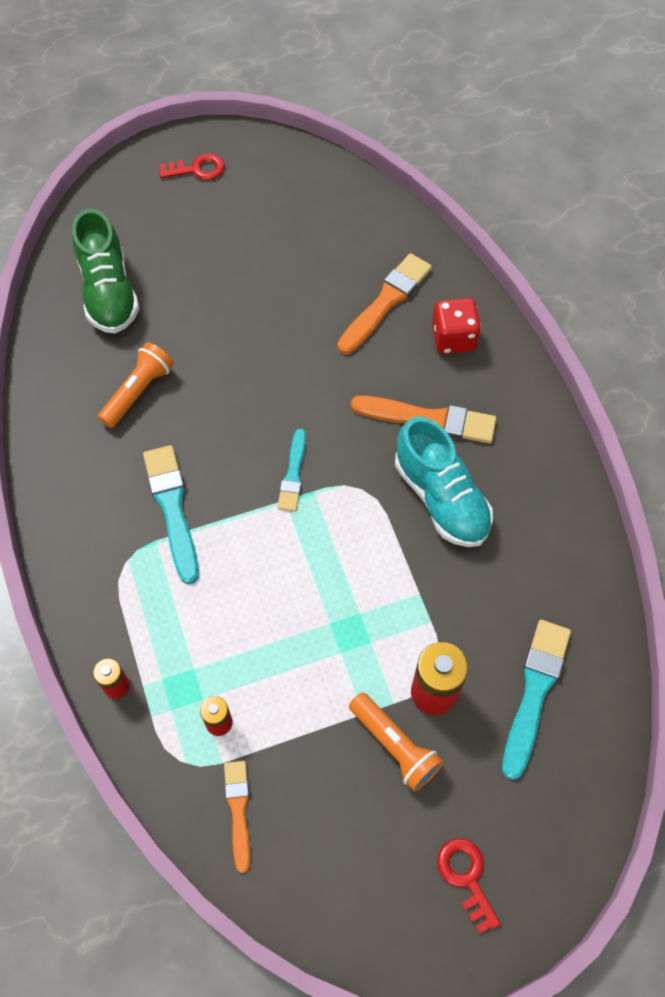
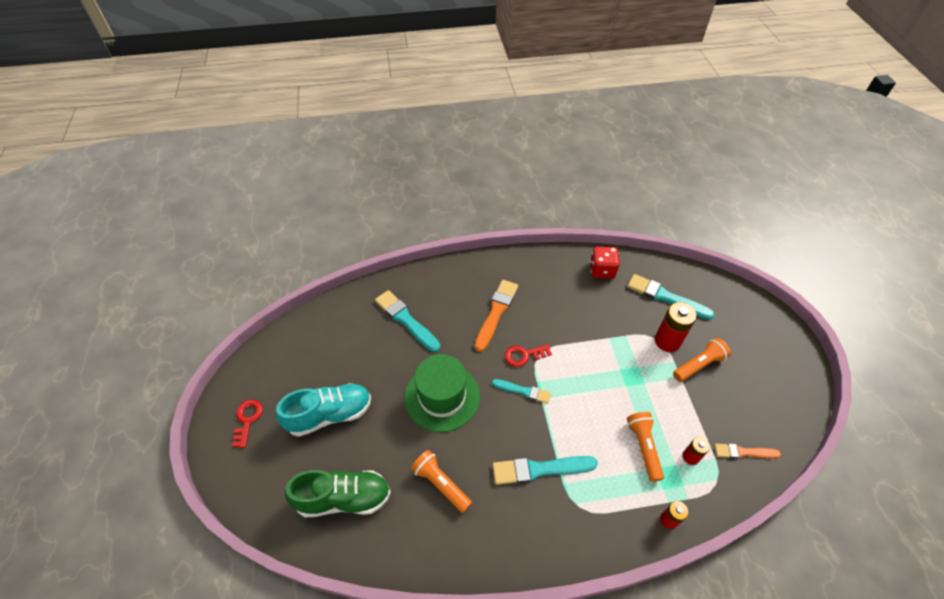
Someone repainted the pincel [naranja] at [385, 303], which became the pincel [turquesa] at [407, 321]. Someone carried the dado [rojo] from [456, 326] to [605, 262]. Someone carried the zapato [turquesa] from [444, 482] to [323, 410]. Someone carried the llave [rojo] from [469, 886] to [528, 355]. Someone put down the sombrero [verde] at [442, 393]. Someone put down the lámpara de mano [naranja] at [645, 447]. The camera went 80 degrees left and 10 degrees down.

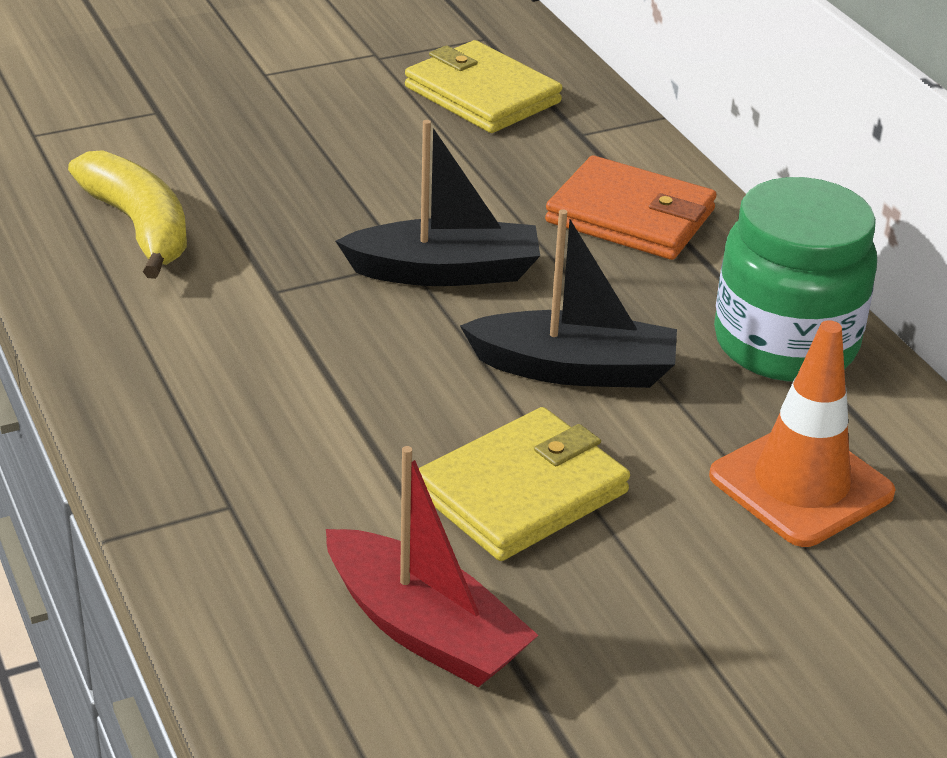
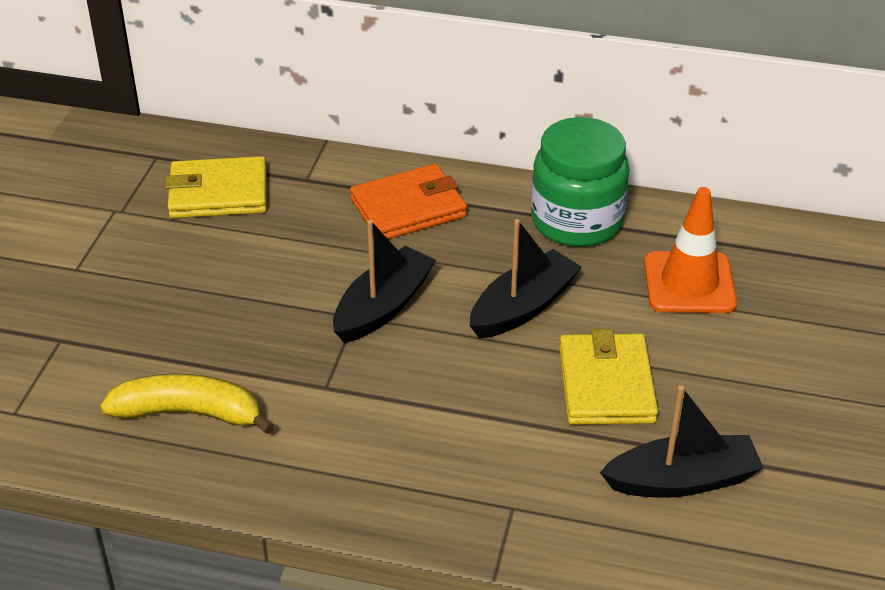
Someone repainted the barco [rojo] at [432, 566], which became the barco [negro] at [682, 441]. The camera went 50 degrees left and 5 degrees up.

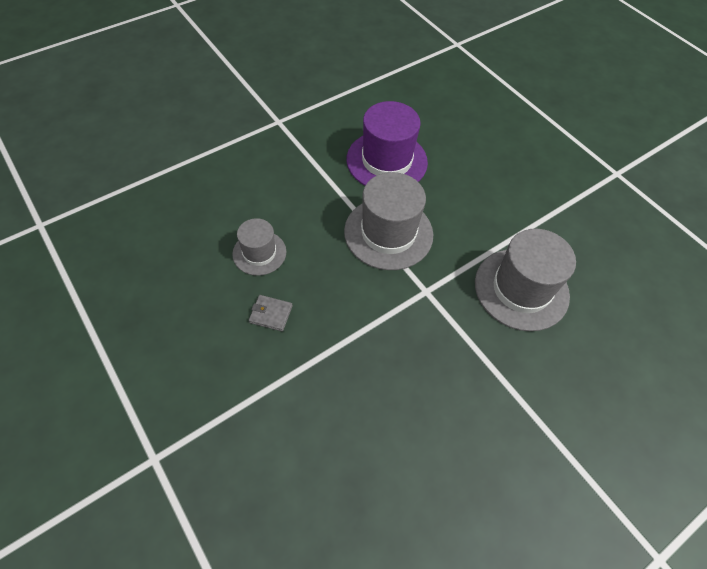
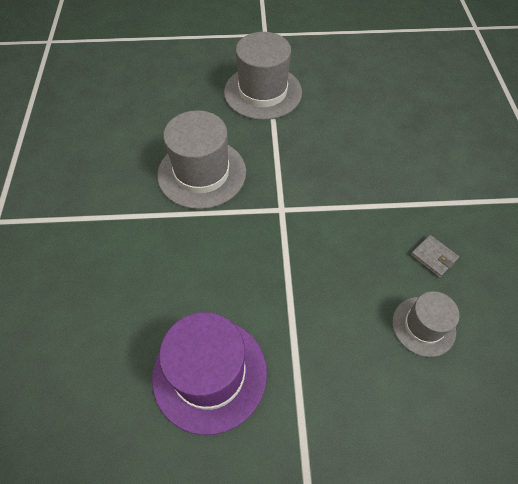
Someone carried the sombrero [gris] from [388, 221] to [263, 76]. The camera went 145 degrees left and 0 degrees up.

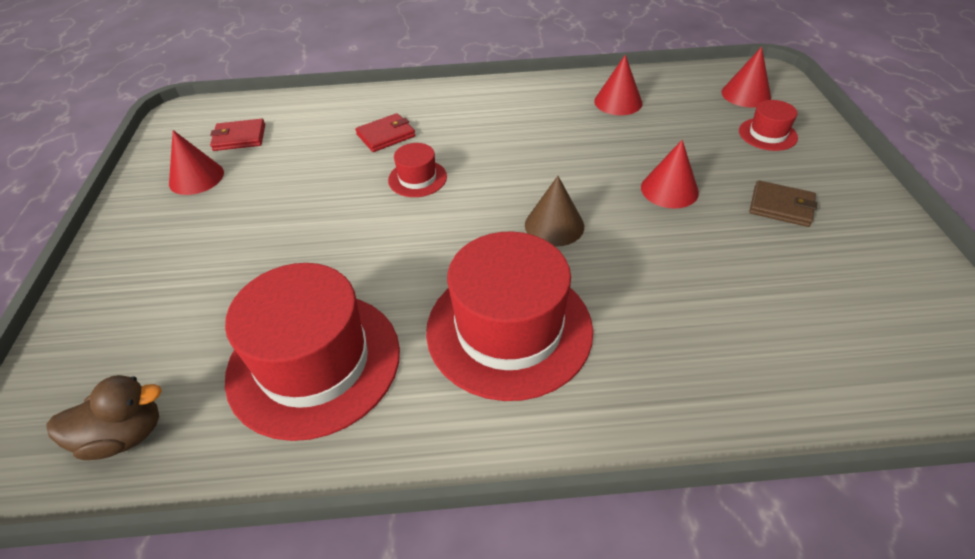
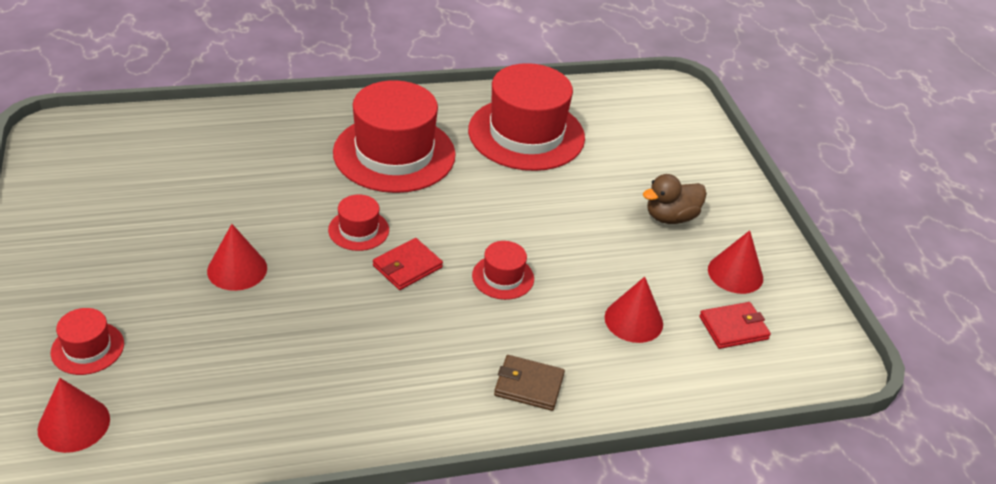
Someone carried the cono [rojo] from [618, 85] to [634, 310]. Someone carried the cartera [rojo] from [385, 132] to [408, 264]. Someone swapped the cono [marrón] at [554, 211] for the sombrero [rojo] at [358, 223]. Someone carried the cartera [marrón] from [783, 203] to [529, 383]. Someone carried the pato [marrón] from [104, 417] to [675, 199]. The camera went 165 degrees right and 5 degrees down.

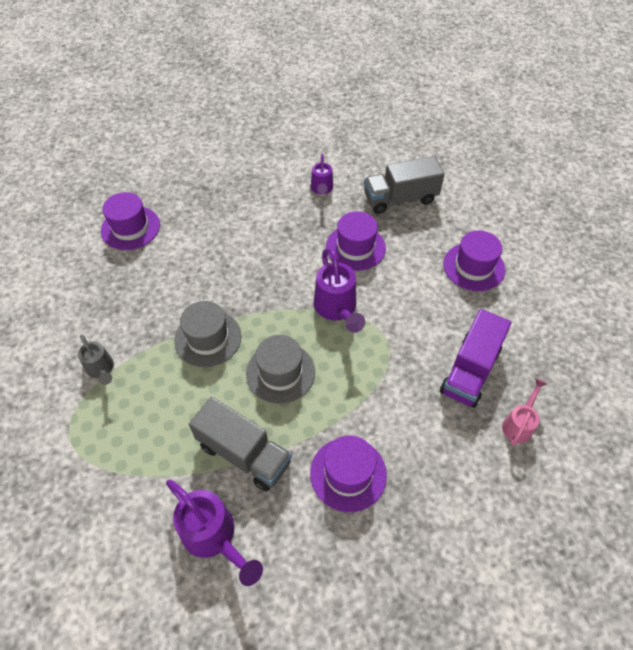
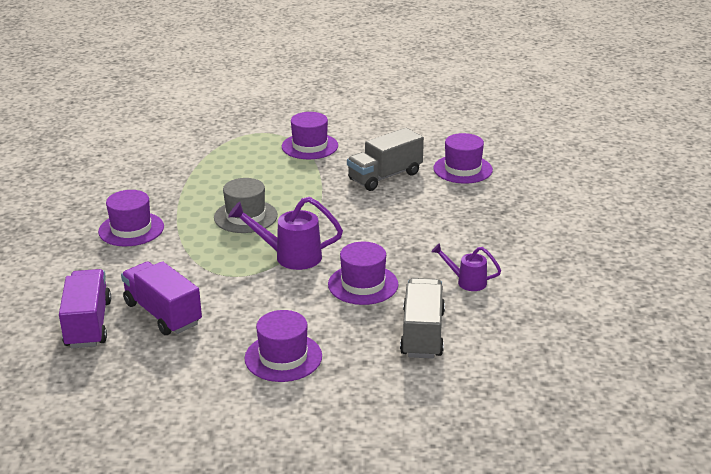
Someone took away the sombrero [gris] at [207, 334]. Someone swapped the regadera [gris] at [96, 360] for the sombrero [morado] at [310, 135]. Someone swapped the regadera [rosa] at [524, 412] for the camión [morado] at [85, 308]. Someone carried the camión [gris] from [240, 444] to [385, 159]. Someone took away the regadera [morado] at [214, 532]. The camera went 110 degrees right and 25 degrees down.

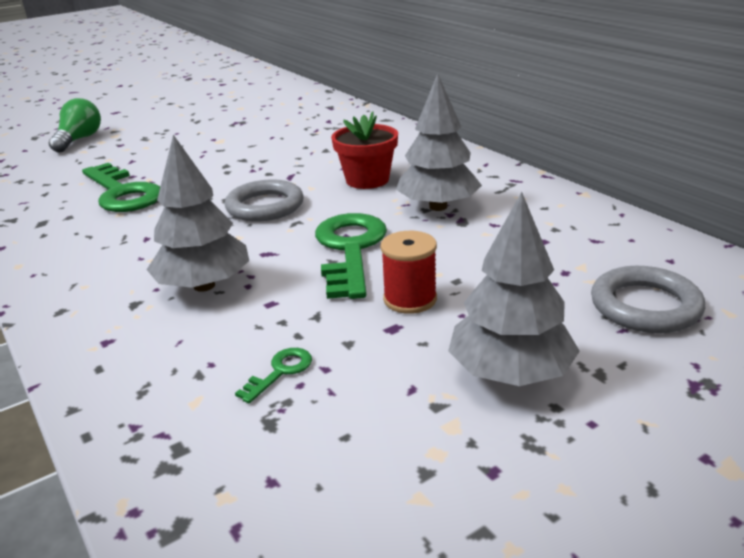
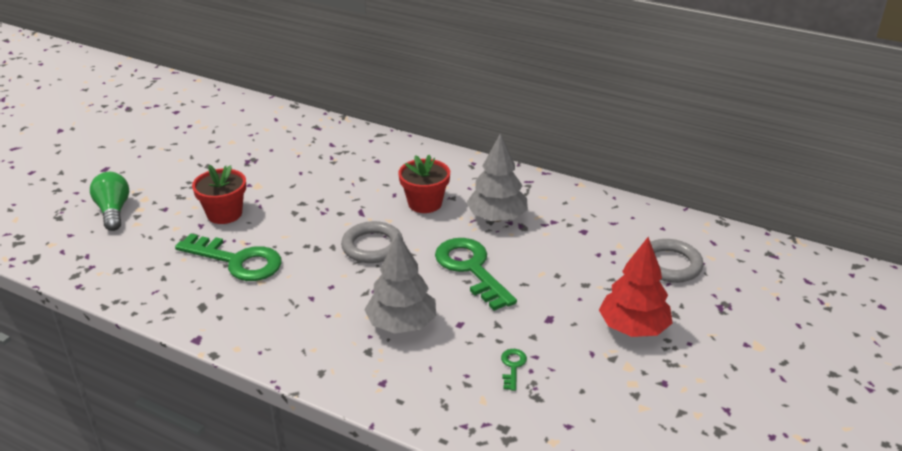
Someone repainted the árbol [gris] at [514, 289], which became the árbol [rojo] at [635, 287]. Someone took away the carrete [rojo] at [409, 272]. Someone put down the maceta [rojo] at [219, 194]. The camera went 30 degrees left and 5 degrees up.

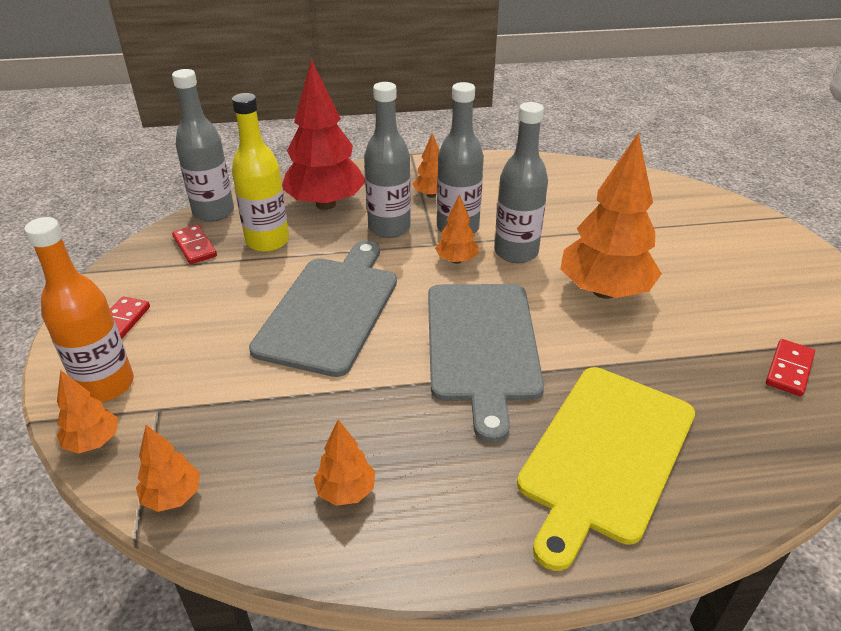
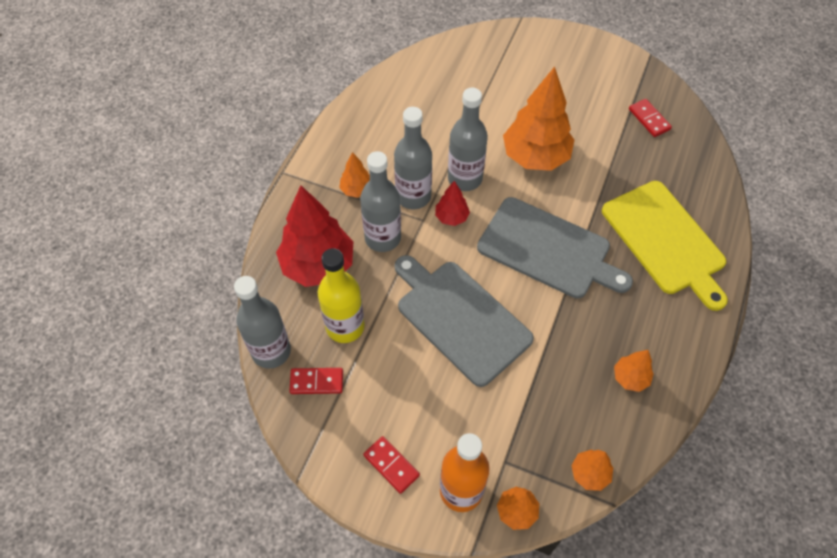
Someone repainted the árbol [naranja] at [456, 229], which became the árbol [rojo] at [452, 203]. The camera went 60 degrees left and 20 degrees up.

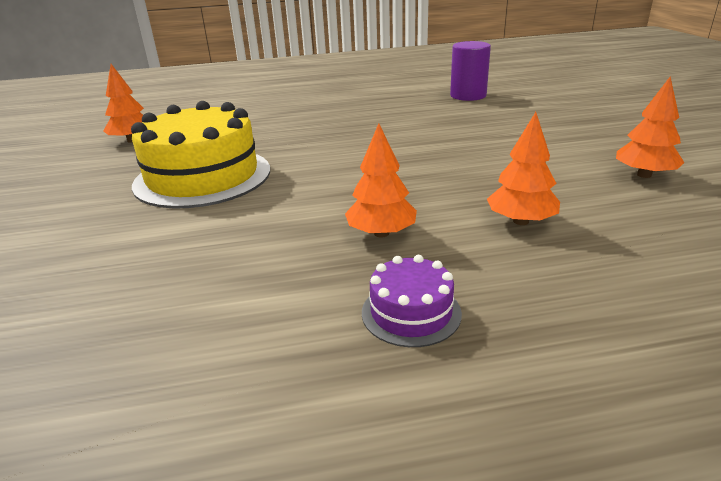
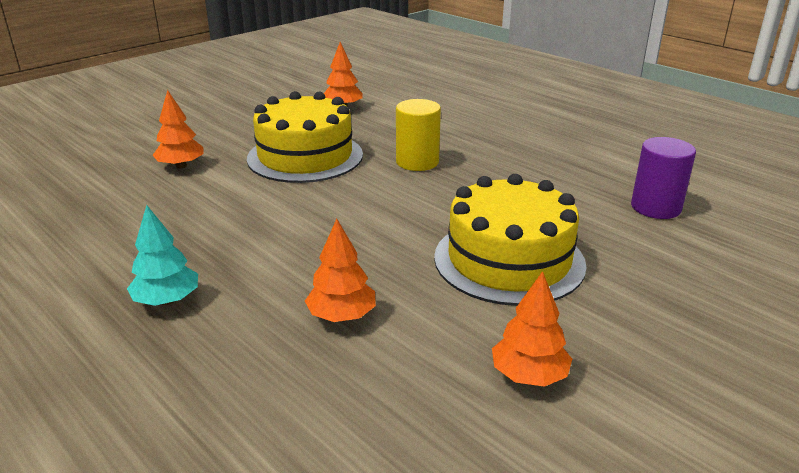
Someone carried the árbol [naranja] from [381, 180] to [178, 129]. Someone swapped the tarta [morado] at [412, 301] for the árbol [turquesa] at [162, 255]. Someone put down the cilindro [amarillo] at [418, 135]. Someone put down the tarta [amarillo] at [510, 240]. The camera went 55 degrees right and 0 degrees up.

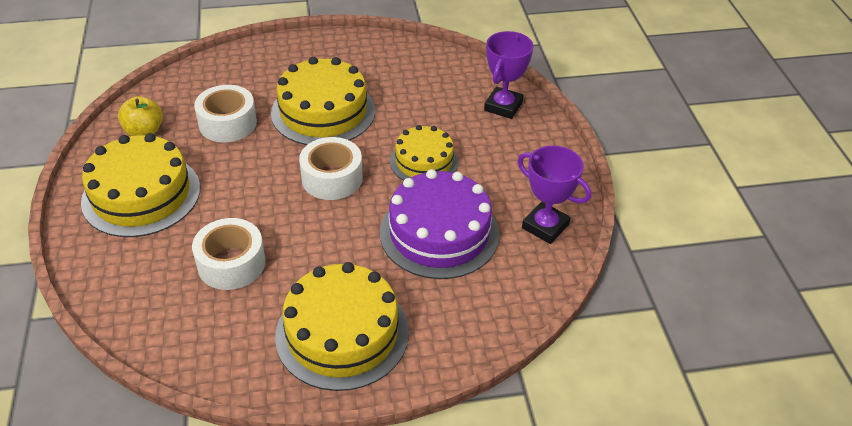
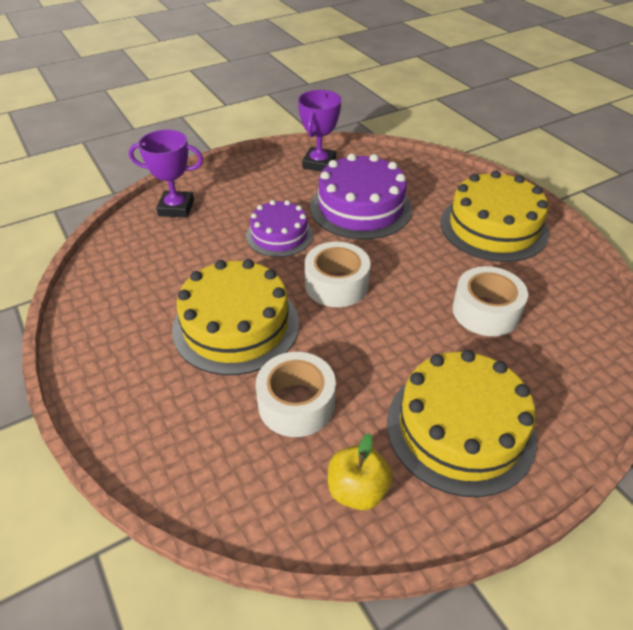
Someone repainted the tarta [amarillo] at [424, 152], which became the tarta [morado] at [279, 228]. The camera went 110 degrees left and 0 degrees up.

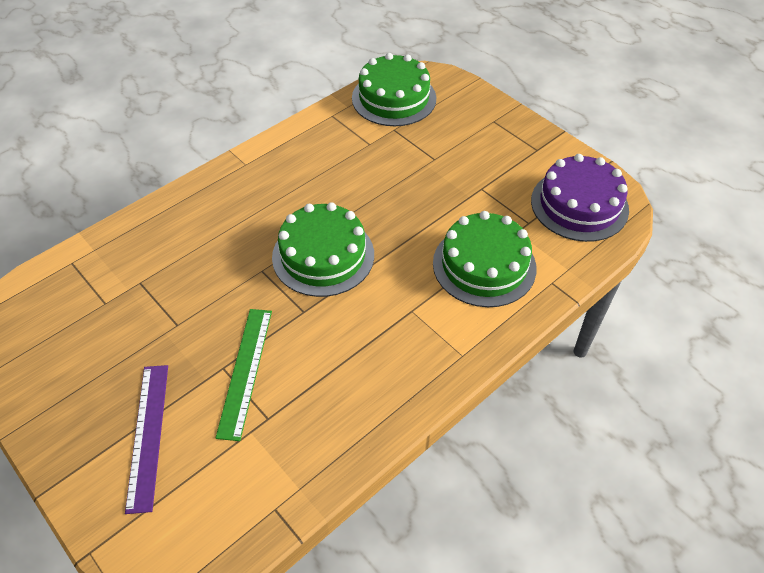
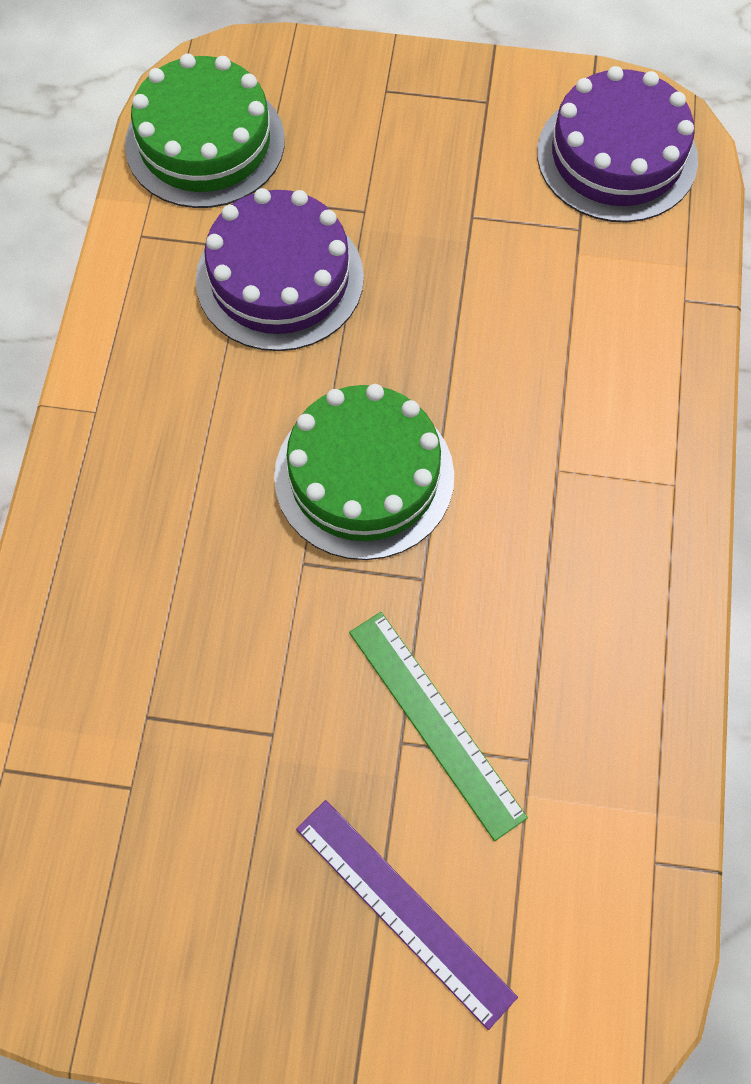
Someone took away the tarta [verde] at [484, 259]. Someone put down the tarta [morado] at [280, 269]. The camera went 40 degrees left and 15 degrees up.

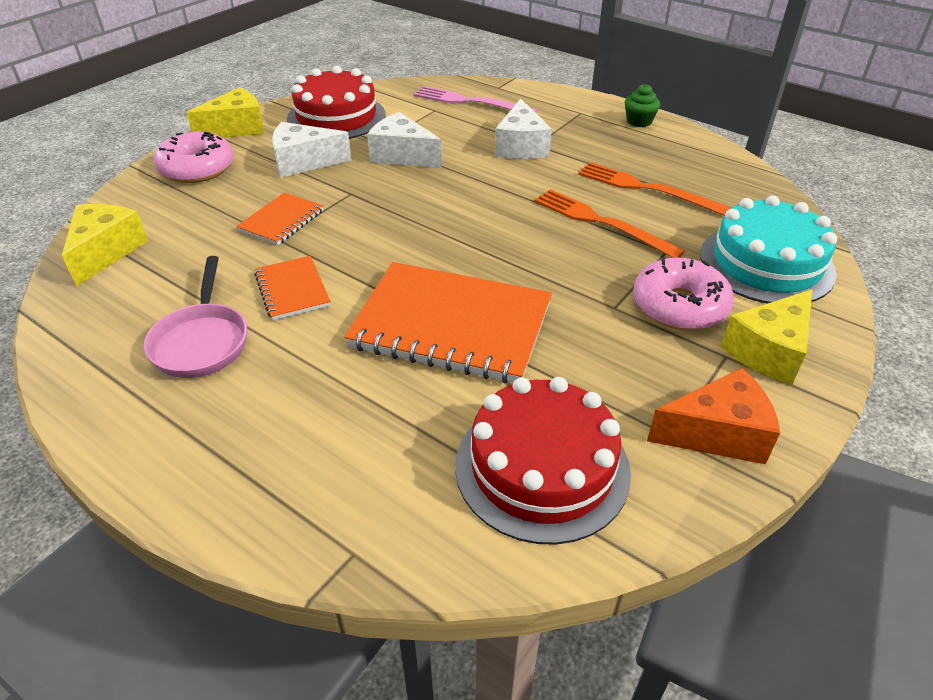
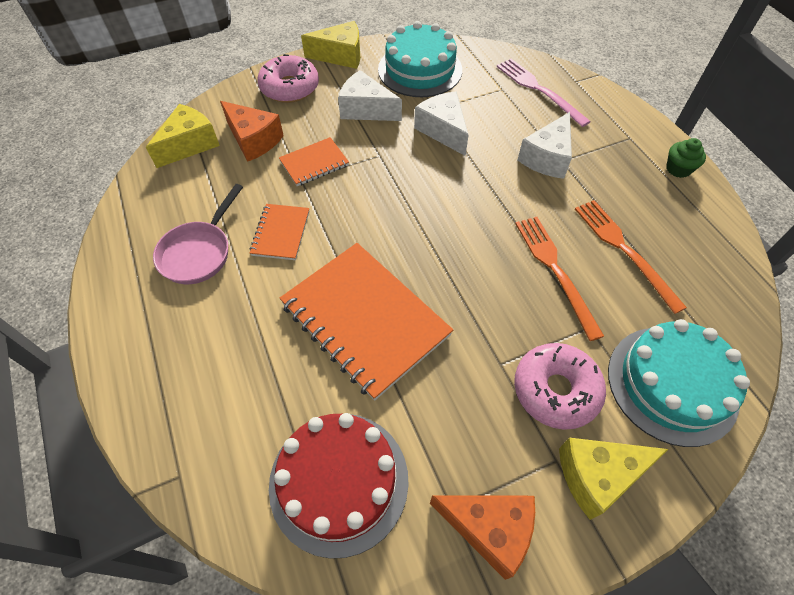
Someone repainted the tarta [rojo] at [336, 102], which became the tarta [turquesa] at [420, 59]. Someone put down the queso [naranja] at [252, 131]. The camera went 30 degrees right and 15 degrees up.

